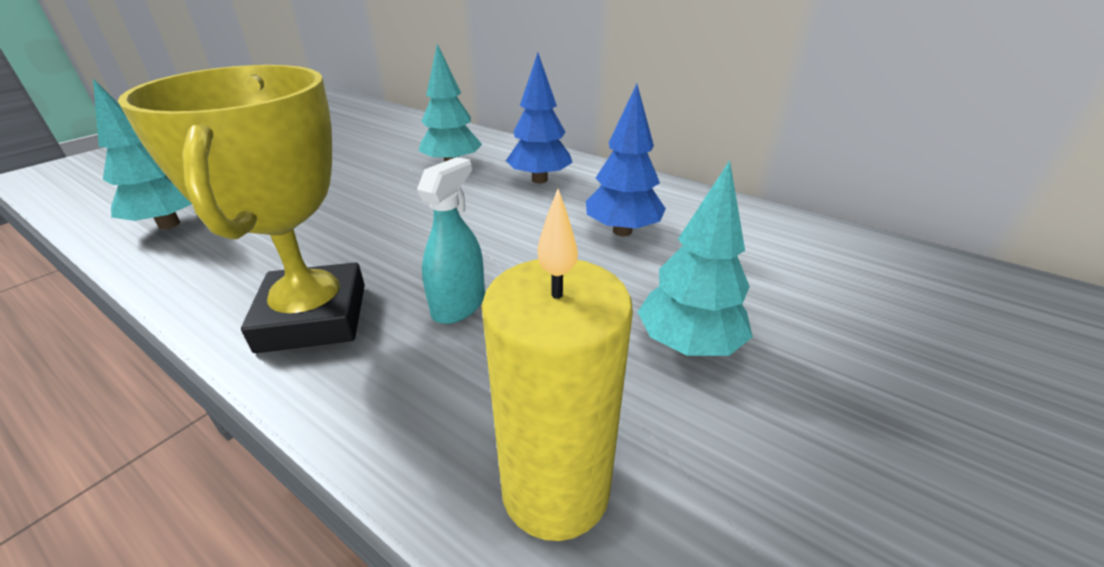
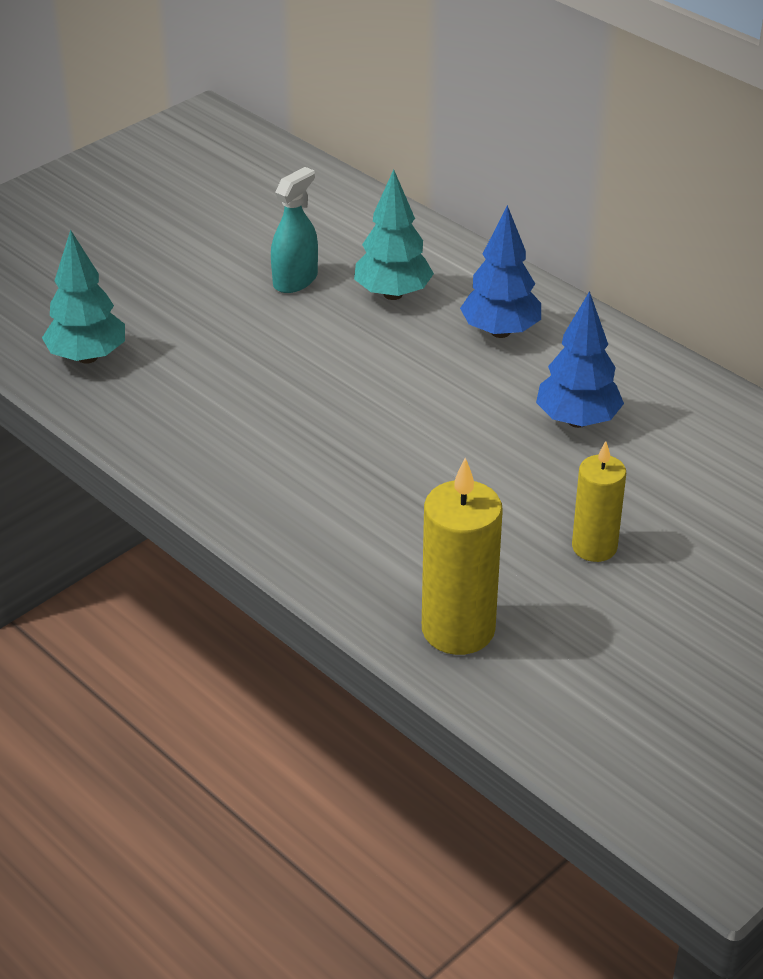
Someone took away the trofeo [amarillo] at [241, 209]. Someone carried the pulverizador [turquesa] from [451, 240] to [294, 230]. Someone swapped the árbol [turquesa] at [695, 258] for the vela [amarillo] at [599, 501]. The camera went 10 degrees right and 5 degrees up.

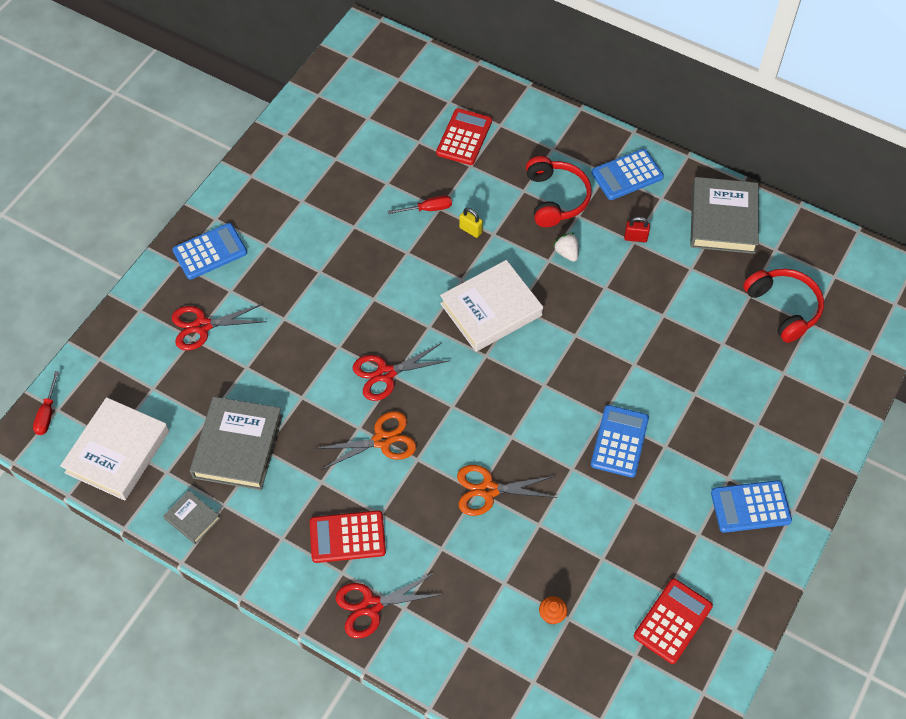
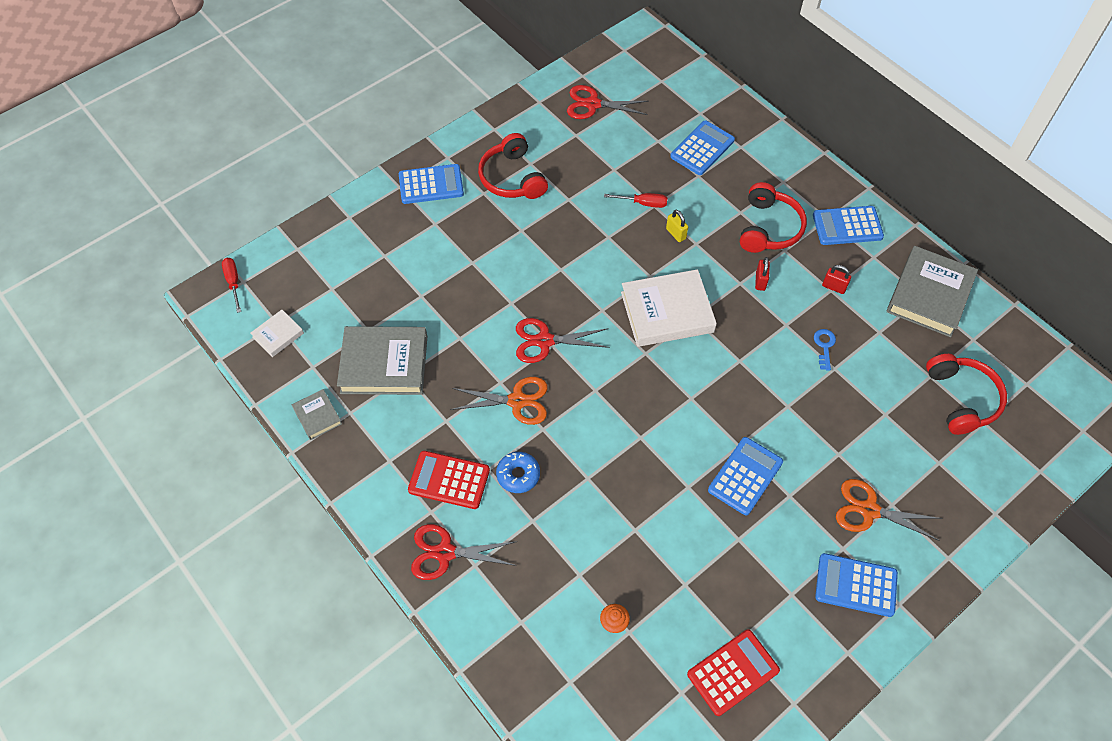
Someone repainted the calculadora [rojo] at [464, 136], which became the calculadora [azul] at [702, 148]. Someone swapped the fresa [blanco] at [566, 247] for the candado [rojo] at [762, 274]. Someone carried the tijeras [rojo] from [219, 327] to [608, 102]. Someone rotated the destornillador [rojo] at [46, 403] by 135 degrees clockwise. Someone scaled the libro [blanco] at [114, 449] by 0.49. Someone rotated the libro [gris] at [236, 443] by 60 degrees clockwise. Someone carried the tijeras [naranja] from [507, 490] to [889, 510]. Someone put down the auriculares [rojo] at [513, 166]. Someone put down the llave [azul] at [825, 350]. Someone put down the rosquilla [azul] at [518, 472]. The camera went 20 degrees right and 0 degrees up.

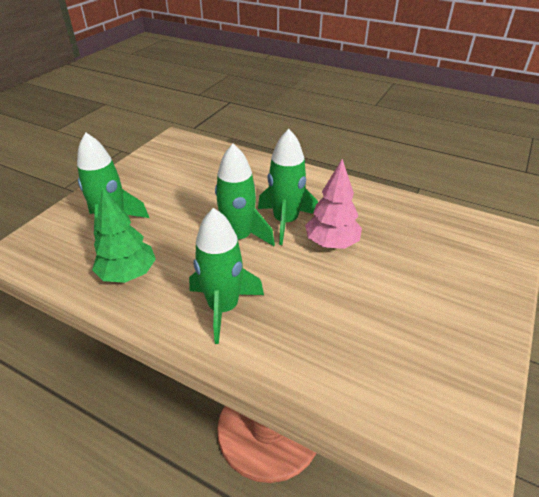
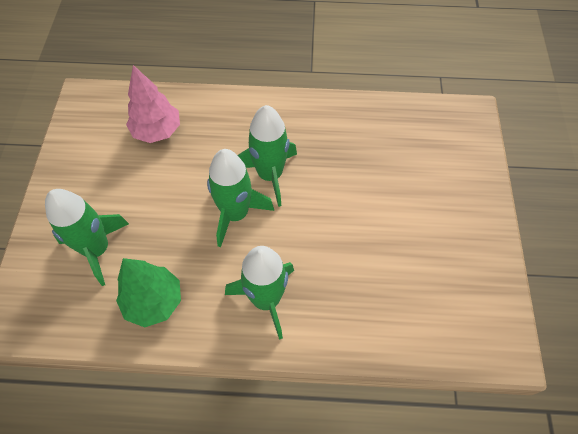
Someone carried the árbol [rosa] from [333, 204] to [153, 104]. The camera went 25 degrees left and 20 degrees up.

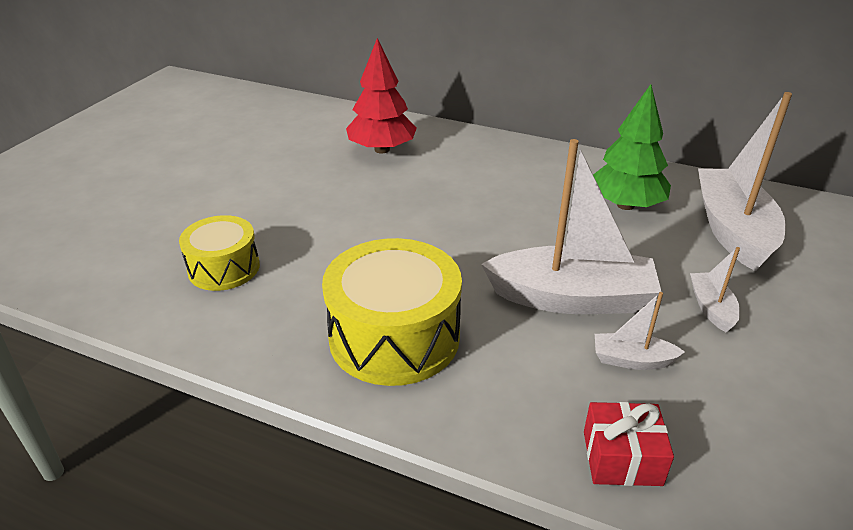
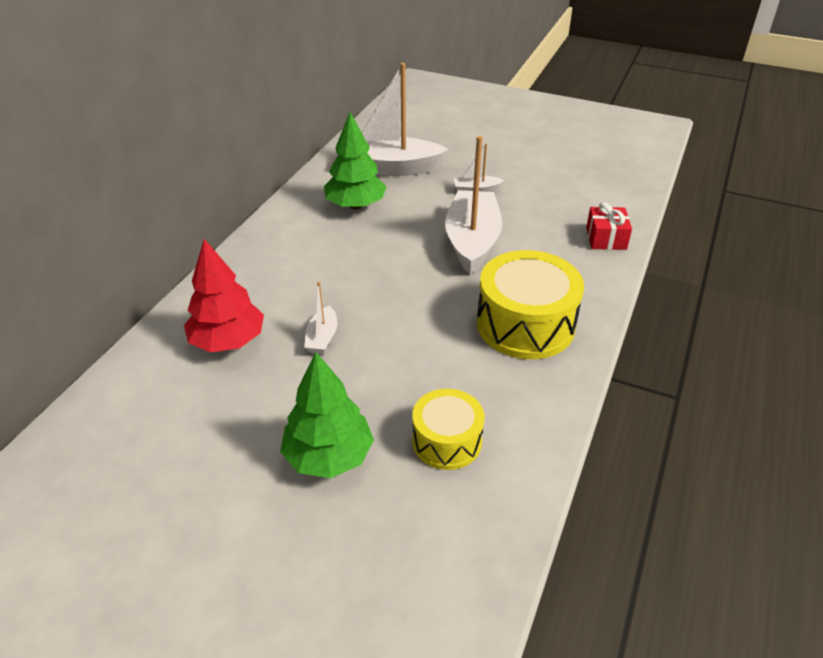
Someone carried the barco [blanco] from [640, 331] to [321, 318]. Someone put down the árbol [verde] at [327, 415]. The camera went 90 degrees left and 5 degrees up.

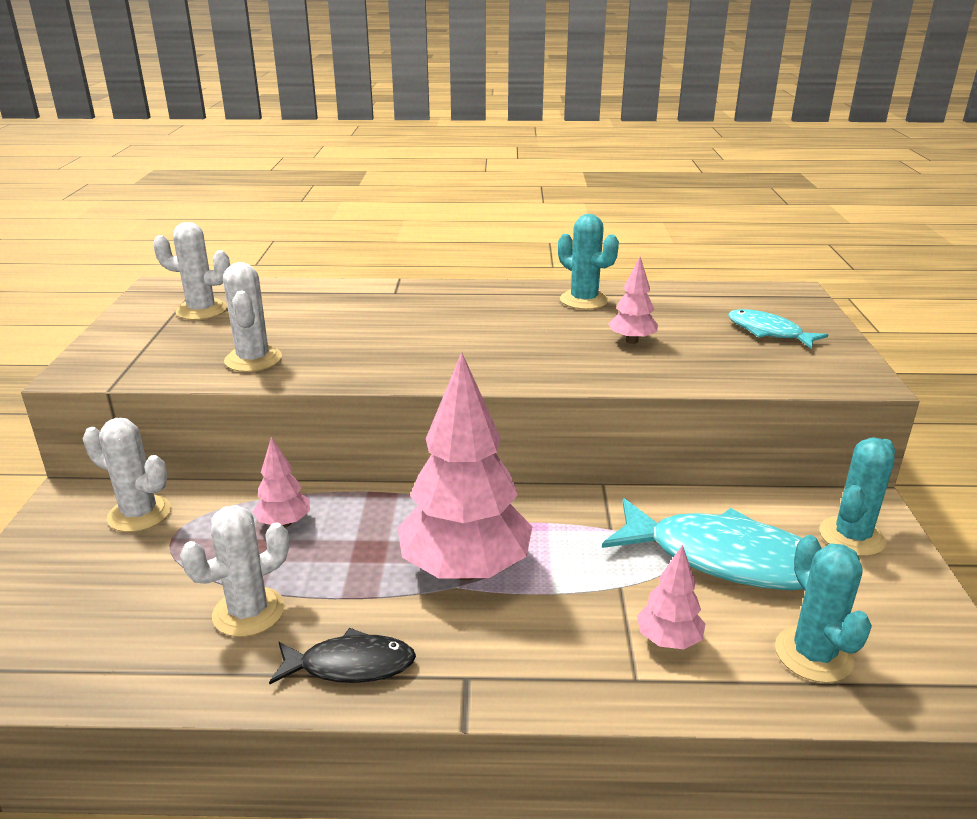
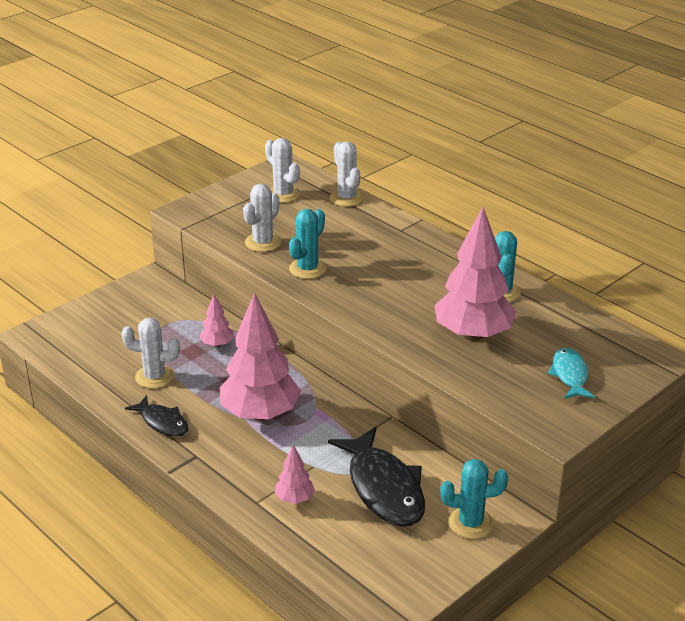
Someone scaled the árbol [rosa] at [633, 300] by 2.20. Someone carried the cactus [blanco] from [127, 475] to [347, 173]. Someone repainted the pez [turquesa] at [702, 544], which became the pez [negro] at [376, 477]. Someone carried the cactus [turquesa] from [823, 609] to [308, 244]. The camera went 45 degrees right and 5 degrees up.

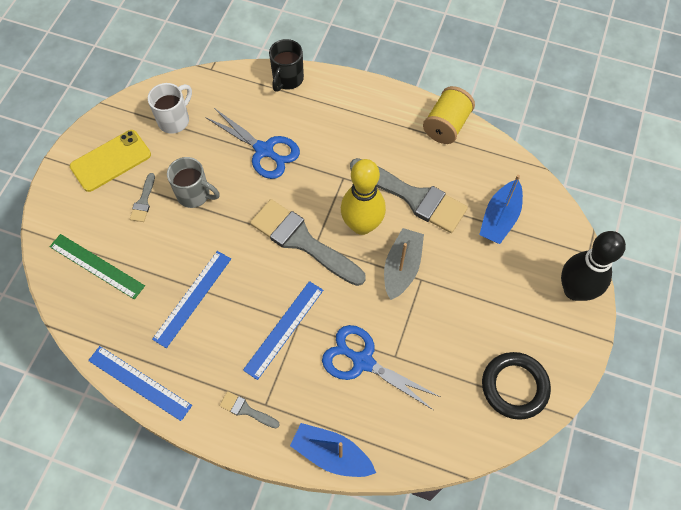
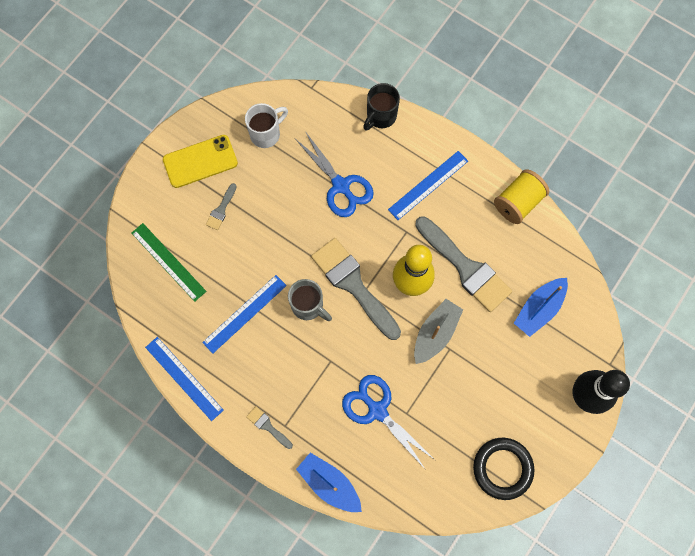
Someone carried the taza [gris] from [193, 182] to [310, 300]. Someone carried the regla [azul] from [283, 330] to [428, 185]. The camera went 15 degrees right and 10 degrees up.

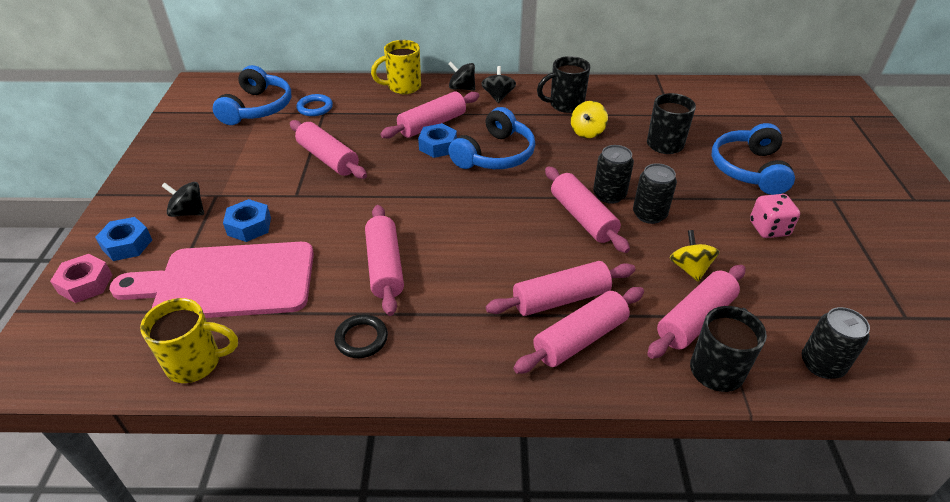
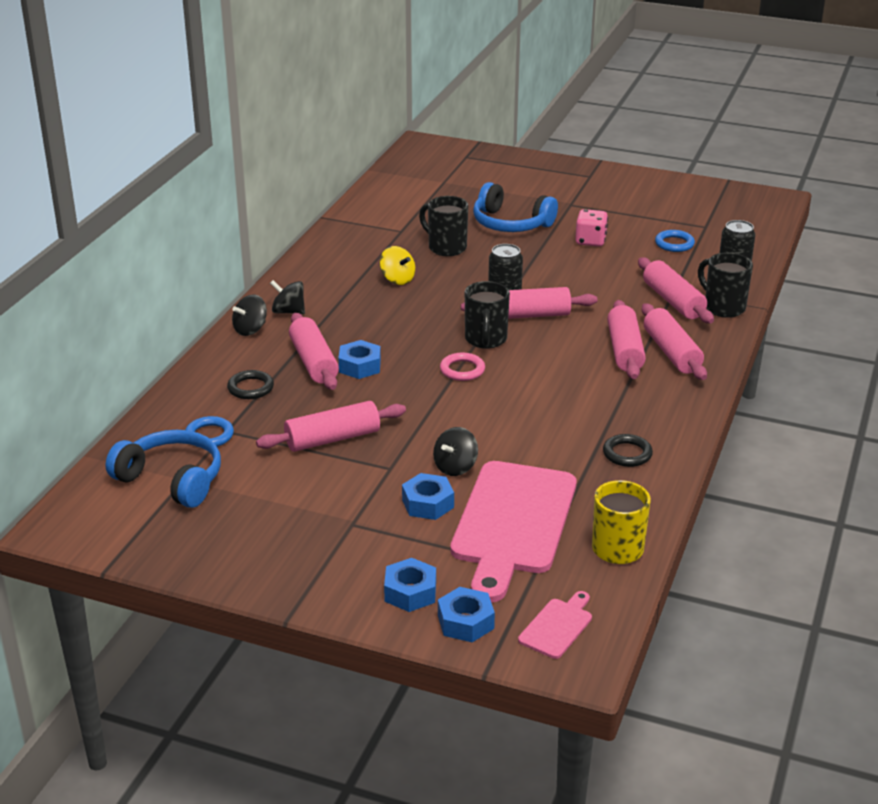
Someone took away the taza [amarillo] at [396, 67]. Someone carried the taza [negro] from [563, 84] to [487, 315]. Someone took away the auriculares [azul] at [491, 138]. Someone took away the lata [negro] at [655, 193]. Someone carried the peonza [negro] from [183, 199] to [455, 451]. Someone took away the rodillo [rosa] at [384, 260]. Someone took away the peonza [amarillo] at [695, 256]. Someone repainted the tuerca [rosa] at [81, 278], which became the tuerca [azul] at [466, 614]. Someone put down the anillo [azul] at [675, 241]. Someone put down the anillo [rosa] at [462, 367]. Someone put down the anillo [negro] at [250, 384]. Someone put down the tabla de cortar [rosa] at [555, 625]. The camera went 70 degrees left and 10 degrees down.

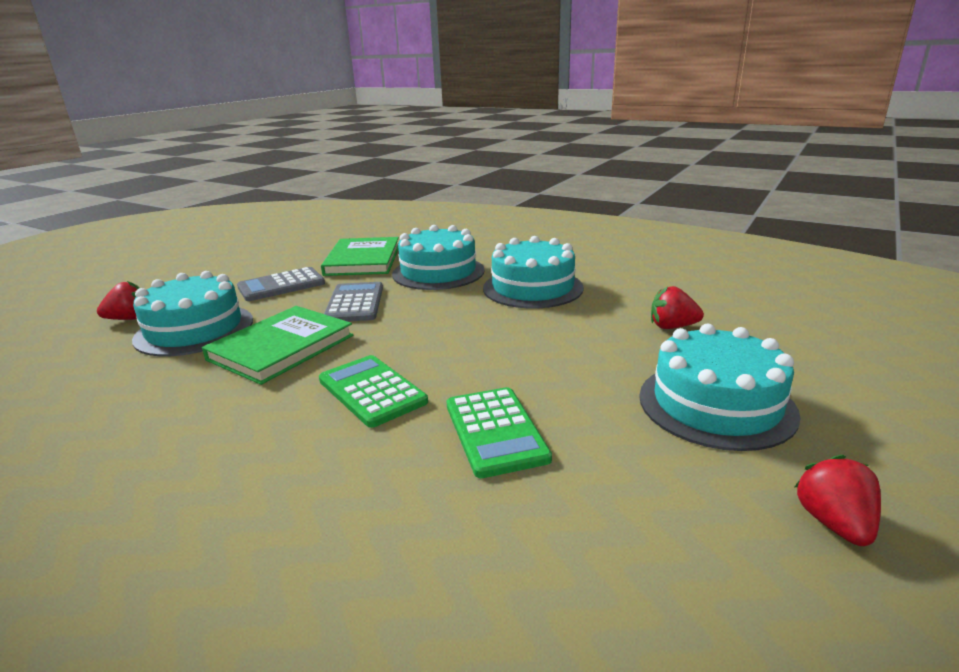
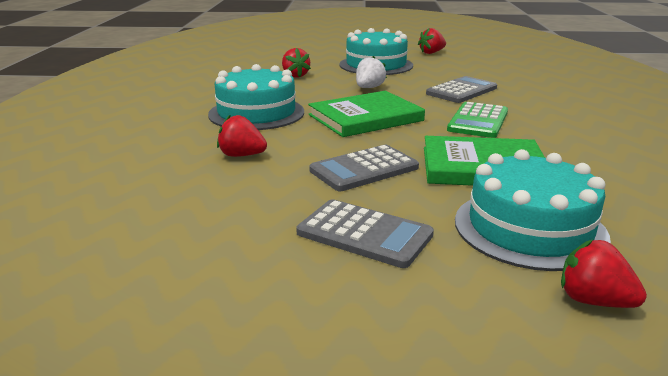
Someone swapped the tarta [turquesa] at [438, 257] for the fresa [rojo] at [242, 135]. Someone carried the libro [verde] from [360, 256] to [366, 114]. Someone repainted the calculadora [verde] at [499, 432], which became the calculadora [gris] at [461, 89]. Someone put down the fresa [blanco] at [371, 72]. The camera went 120 degrees left and 0 degrees up.

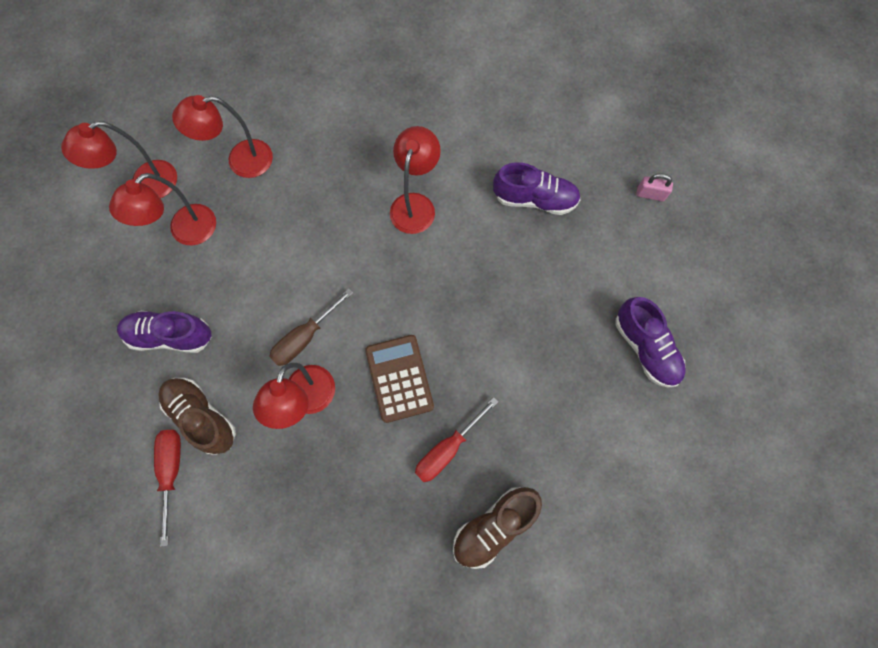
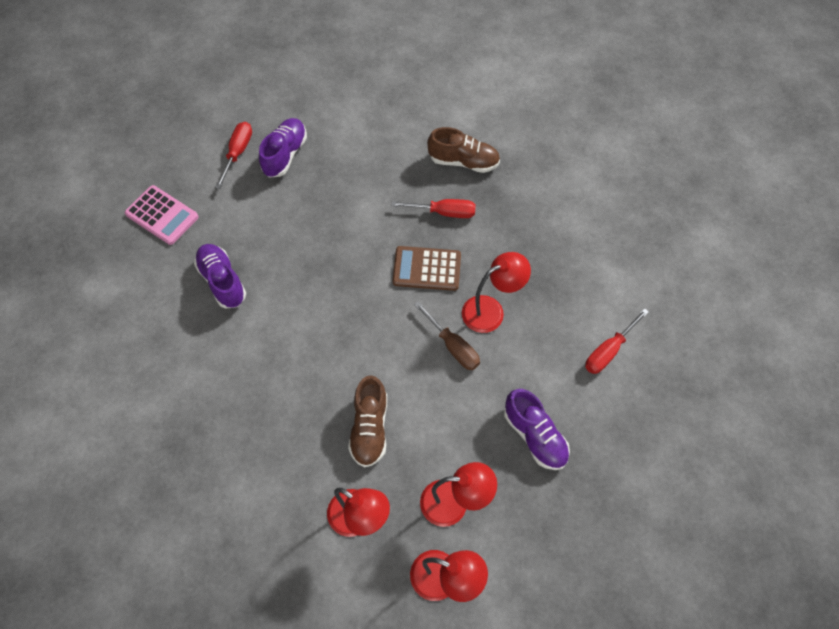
Someone took away the lámpara [rojo] at [415, 180]. Someone swapped the candado [rosa] at [654, 187] for the calculadora [rosa] at [162, 215]. Someone rotated the destornillador [marrón] at [311, 327] by 45 degrees clockwise. Someone rotated the calculadora [marrón] at [399, 379] by 60 degrees clockwise. Someone carried the zapato [marrón] from [197, 416] to [367, 421]. Someone put down the destornillador [rojo] at [233, 155]. The camera went 130 degrees left and 10 degrees down.

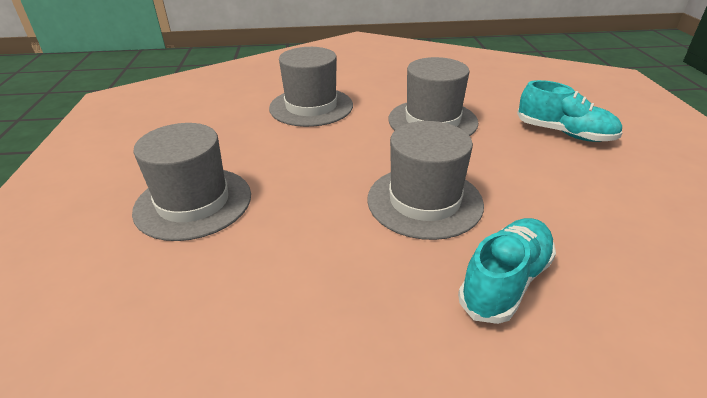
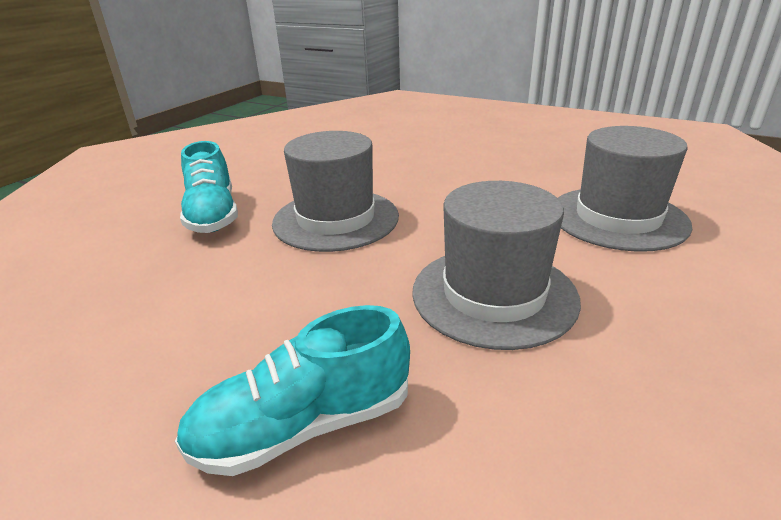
Someone took away the sombrero [gris] at [191, 182]. The camera went 125 degrees right and 5 degrees down.

